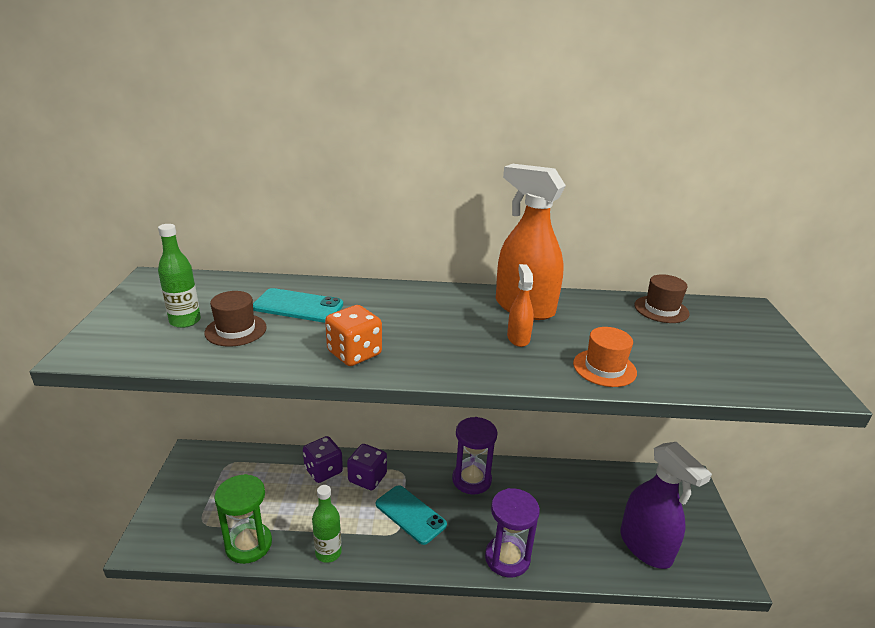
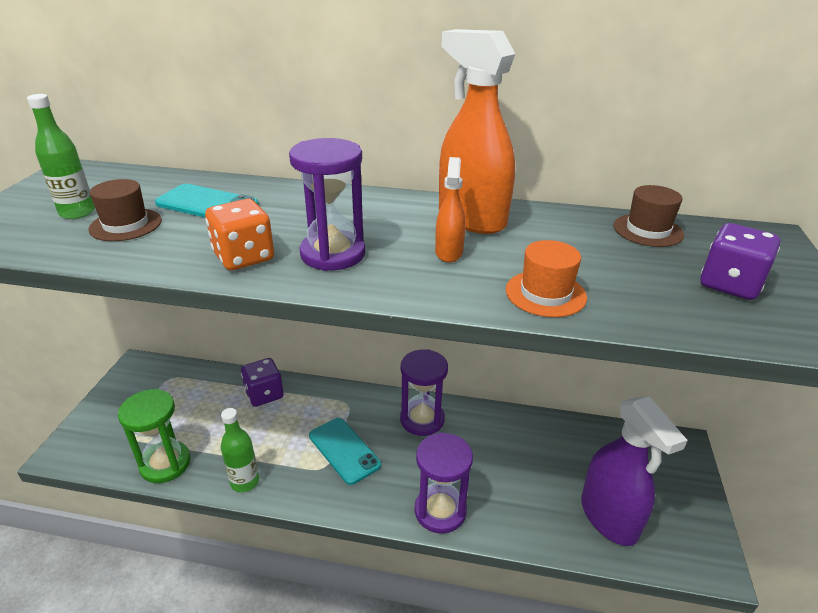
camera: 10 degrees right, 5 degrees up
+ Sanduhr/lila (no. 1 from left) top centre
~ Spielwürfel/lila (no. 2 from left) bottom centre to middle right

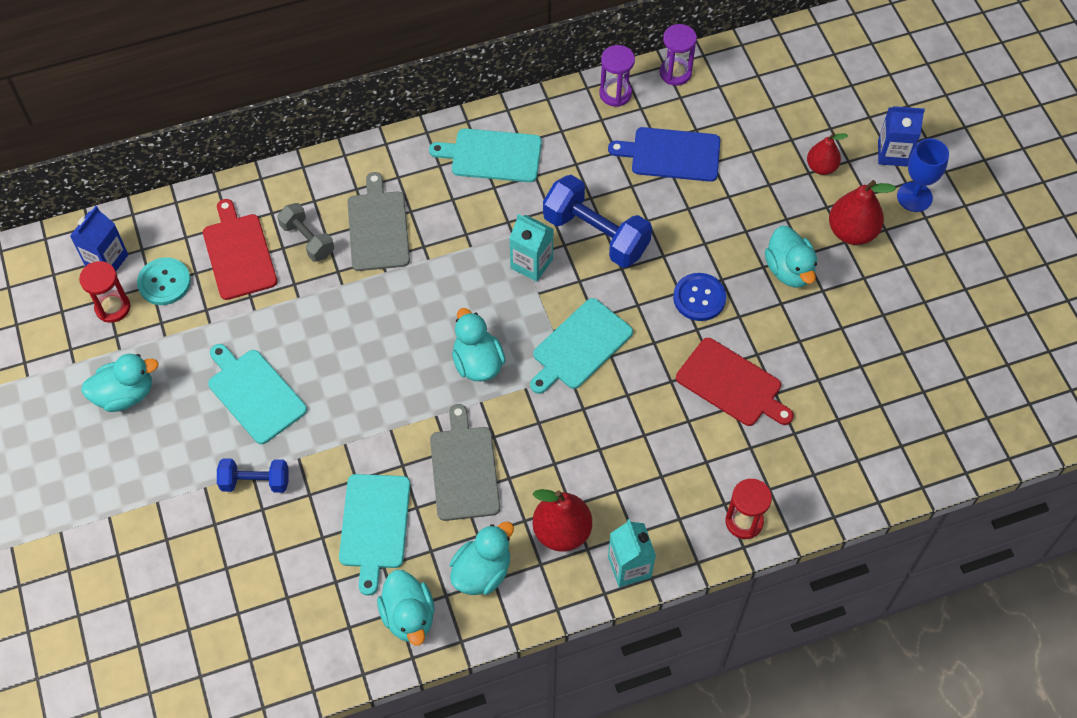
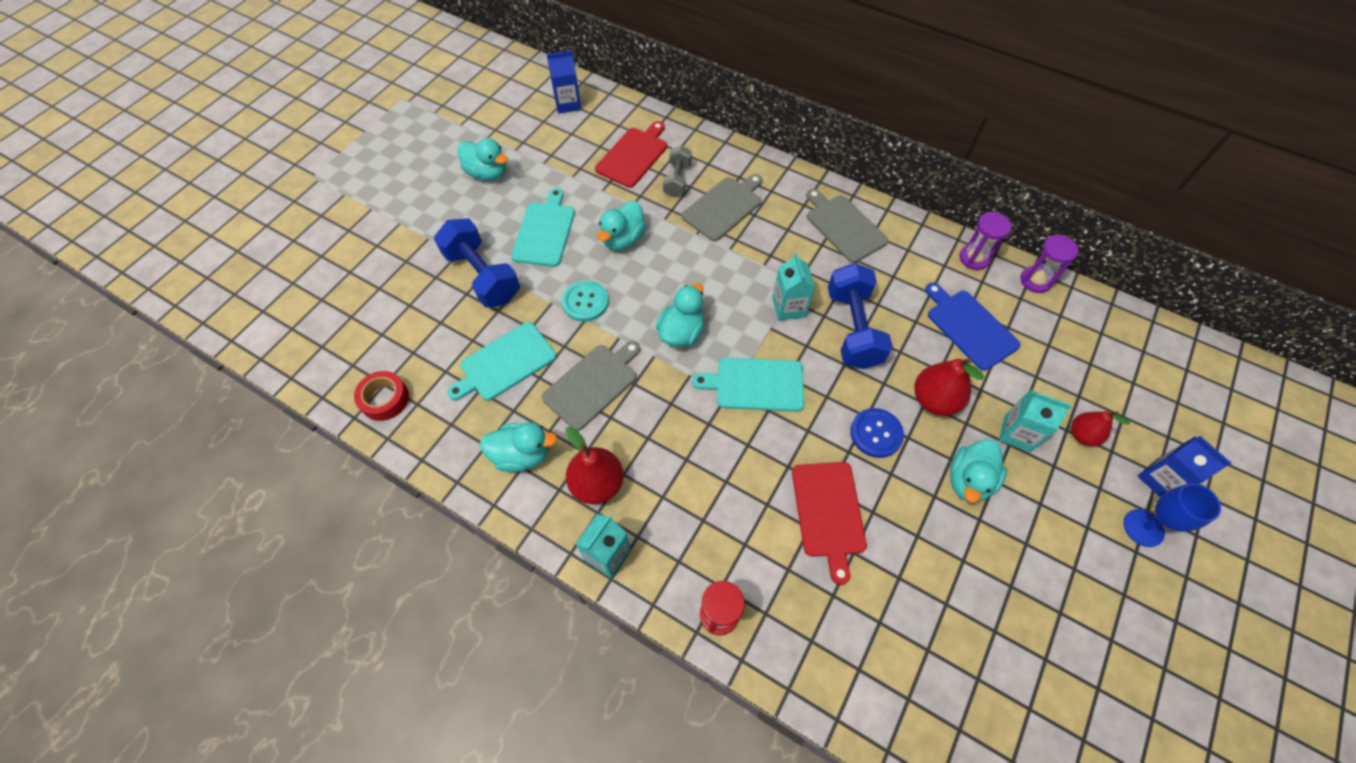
camera: 50 degrees right, 0 degrees up
- Sanduhr/rot (no. 1 from left) middle left
+ Klebeband/rot middle left
+ Getränkekarton/türkis (no. 3 from left) middle right
~ Knopf/türkis middle left to centre
~ Ente/türkis (no. 2 from left in the first image) bottom centre to Ente/türkis (no. 3 from left) top centre
~ Birne/rot (no. 3 from left in the first image) top right to Birne/rot (no. 2 from left) middle right
~ Schneidebrett/türkis (no. 3 from left) top centre to Schneidebrett/grau (no. 3 from left) top centre
~ Hantel/blau (no. 1 from left) middle left = centre x1.71

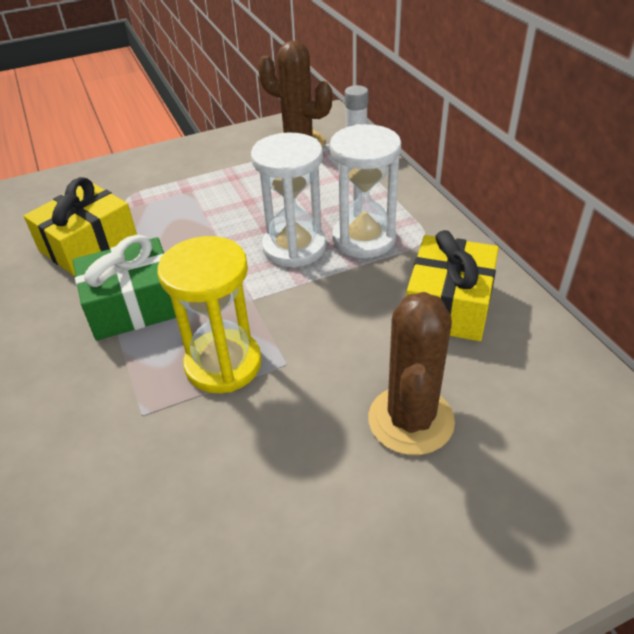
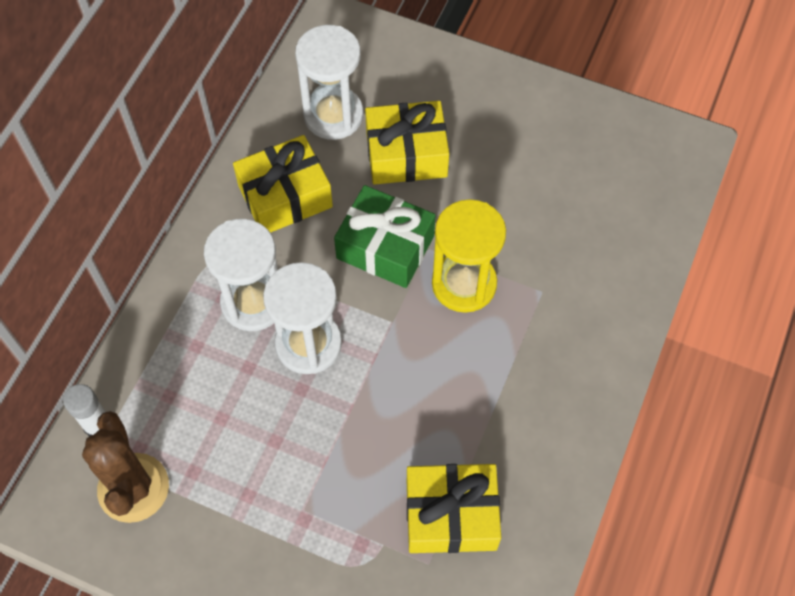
camera: 135 degrees left, 20 degrees up
+ Sanduhr/weiß (no. 3 from left) top centre
~ Geschenk/grün middle left to centre
~ Kaktus/braun (no. 2 from left) centre to Geschenk/gelb (no. 2 from left) top centre

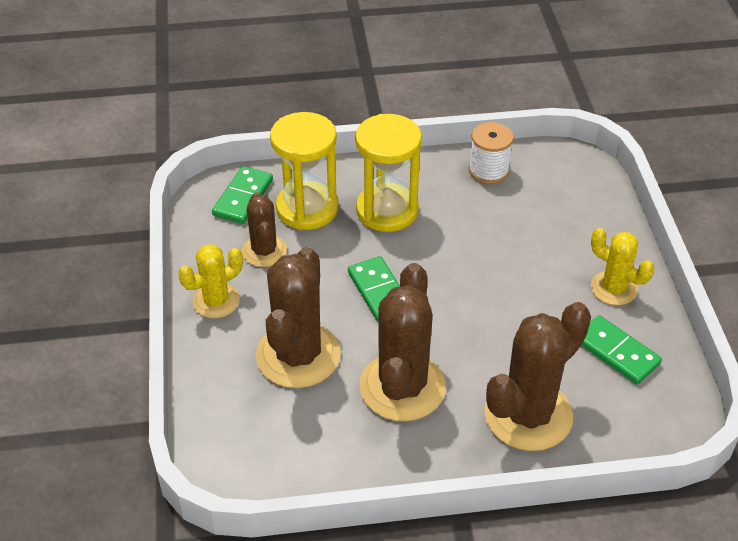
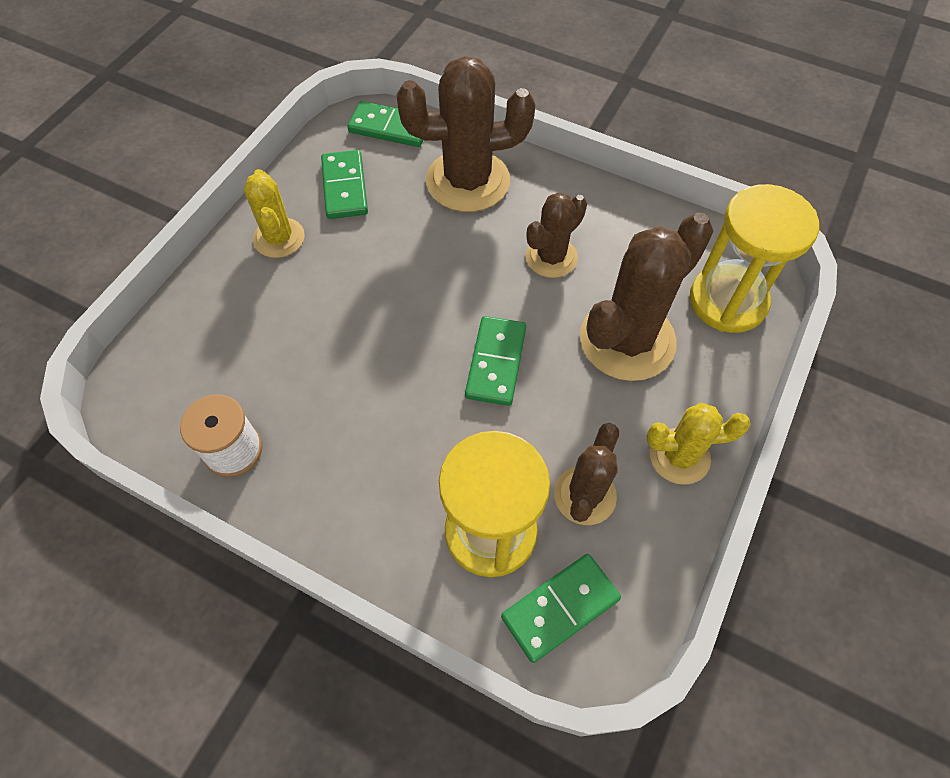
camera: 145 degrees left, 15 degrees up
+ Dominostein/grün (no. 2 from left) top centre
~ Sanduhr/gelb (no. 2 from left) top centre to top right
~ Kaktus/braun (no. 3 from left in the first image) centre = top centre x0.58

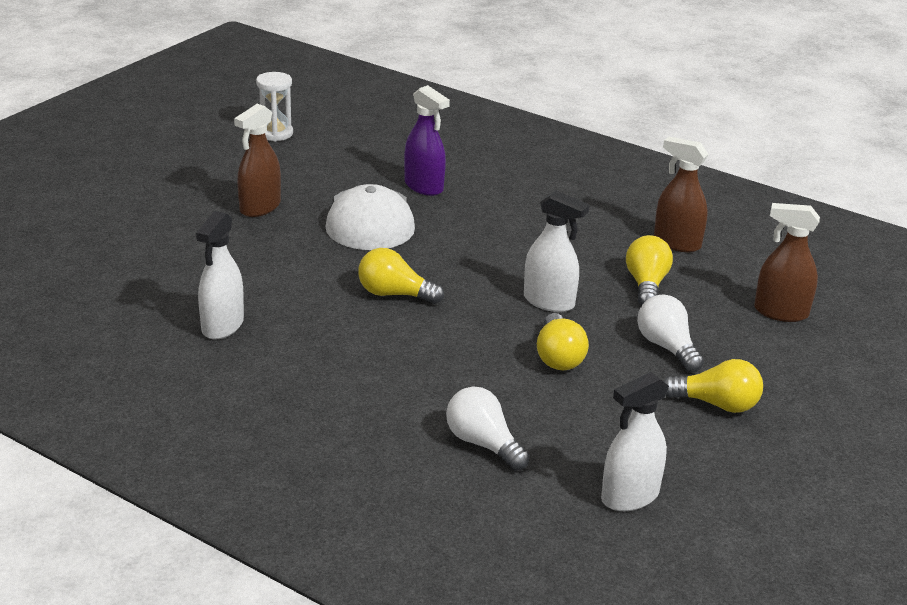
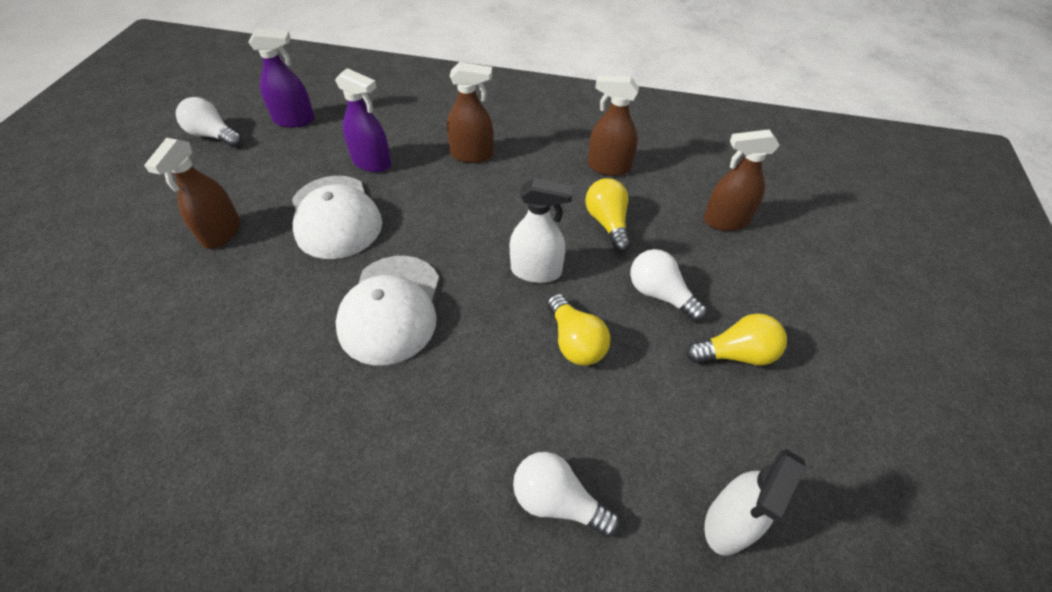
camera: 20 degrees left, 20 degrees up
- Sprühflasche/weiß (no. 1 from left) middle left
+ Sprühflasche/lila (no. 1 from left) top left
+ Sprühflasche/braun (no. 2 from left) top centre
~ Sanduhr/weiß top left to Glühbirne/weiß (no. 1 from left) top left
~ Glühbirne/gelb (no. 1 from left) centre to Kappe/weiß (no. 2 from left) centre

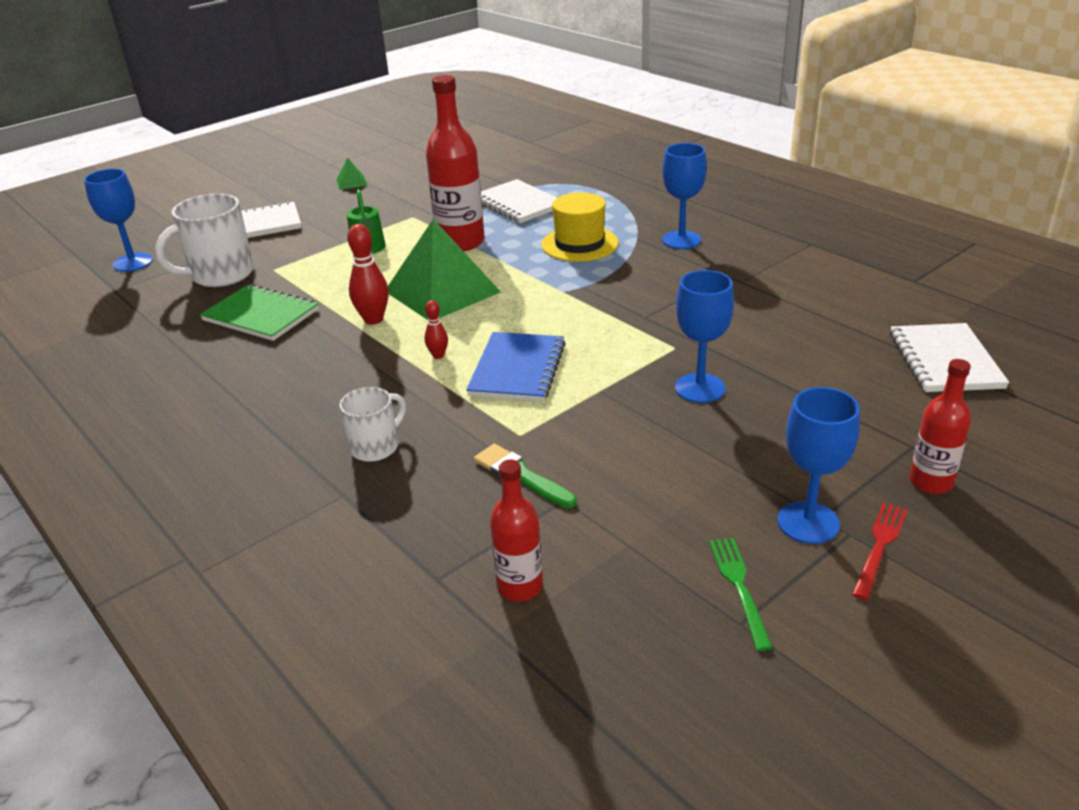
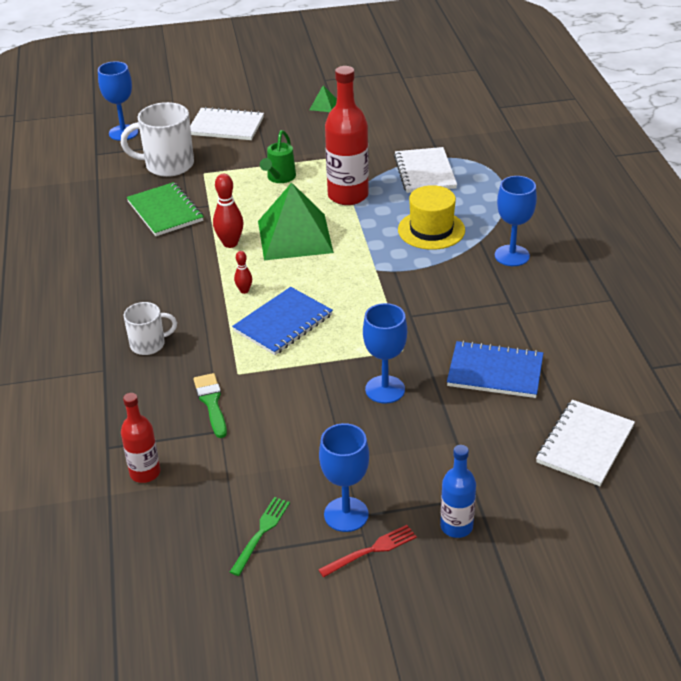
camera: 30 degrees right, 5 degrees up
+ Notizbuch/blau (no. 2 from left) middle right
~ Flasche/rot (no. 3 from left) middle right to Flasche/blau bottom right

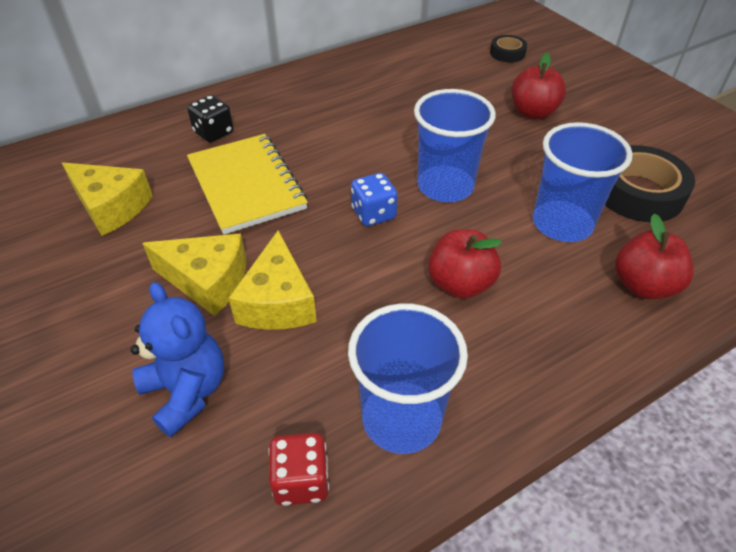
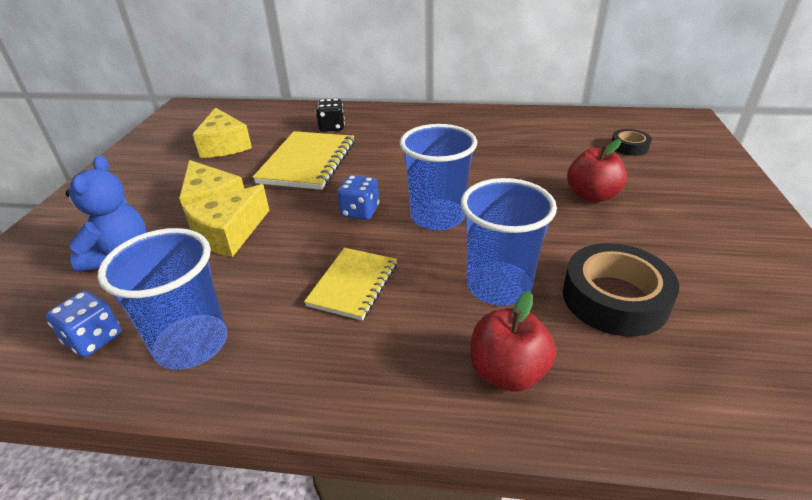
camera: 40 degrees right, 10 degrees down
~ Apfel/rot (no. 1 from left) centre to Notizbuch/gelb (no. 2 from left) centre
~ Spielwürfel/rot bottom centre to Spielwürfel/blau (no. 1 from left) middle left

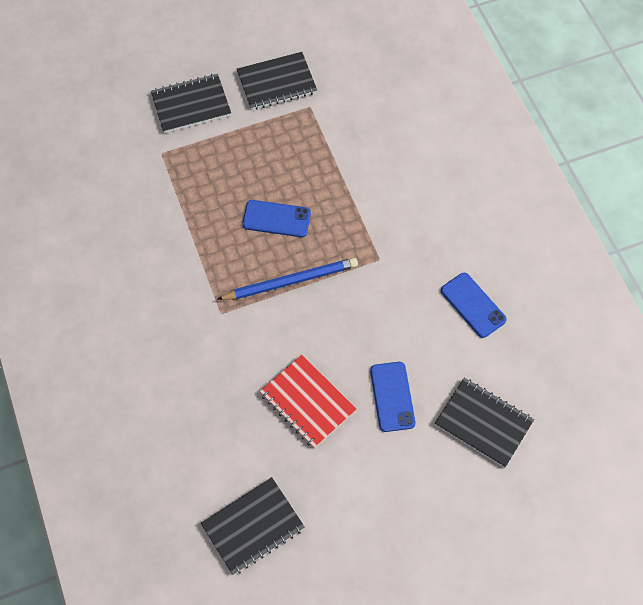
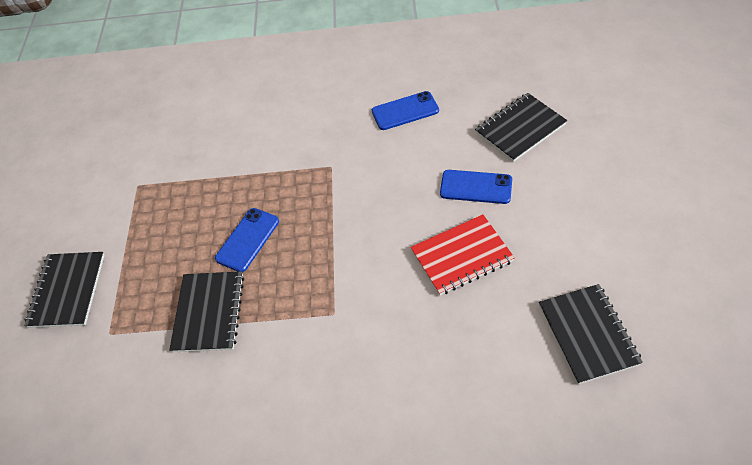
camera: 65 degrees left, 10 degrees down
- Bleistift/blau centre
~ Notizbuch/schwarz (no. 3 from left in the first image) top centre to Notizbuch/schwarz (no. 2 from left) bottom left

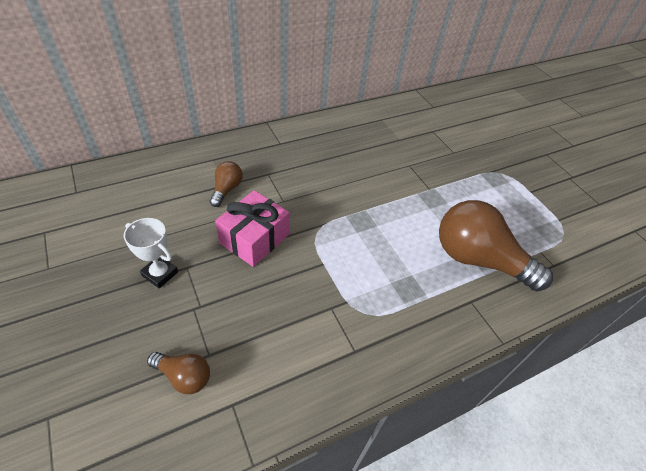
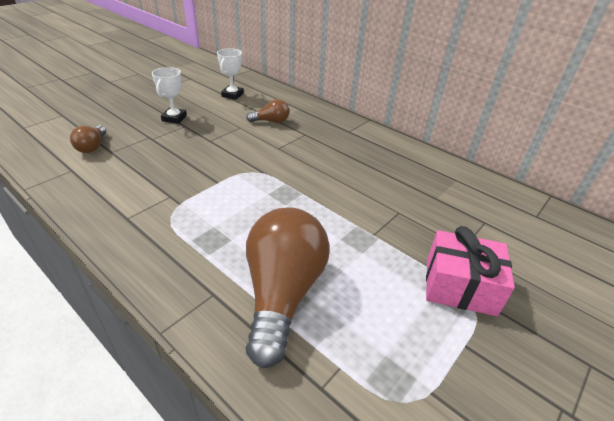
camera: 70 degrees right, 10 degrees down
+ Pokal/weiß (no. 2 from left) top centre
~ Geschenk/rosa centre to middle right

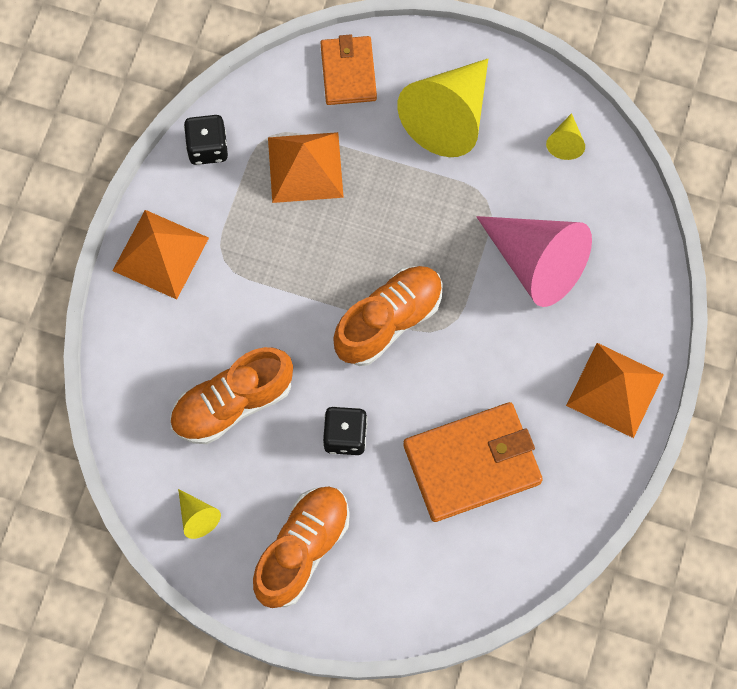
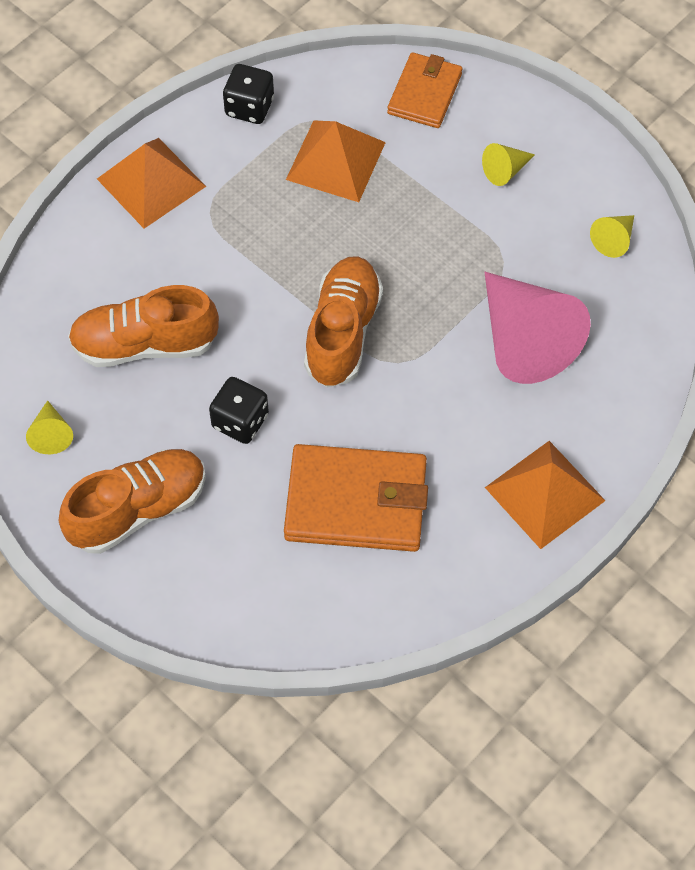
camera: 25 degrees right, 10 degrees down
~ Schuh/orange (no. 3 from left) centre = centre 60 degrees counterclockwise
~ Kegel/gelb (no. 2 from left) top centre = top right x0.43

